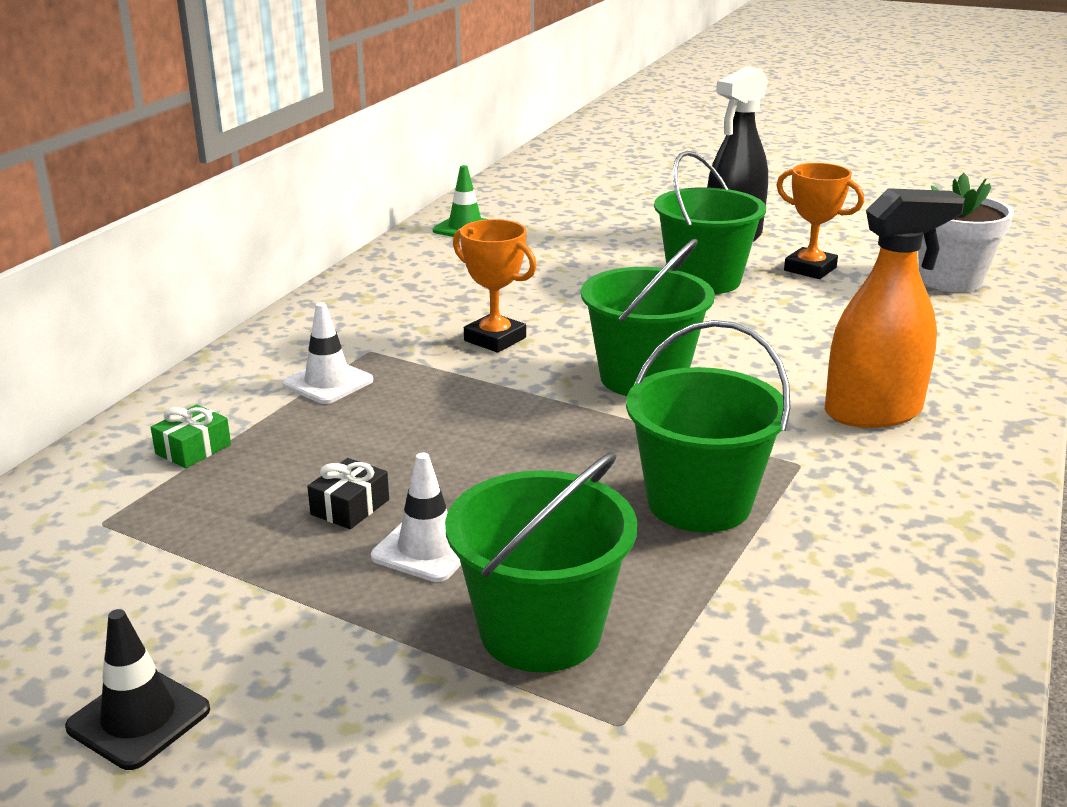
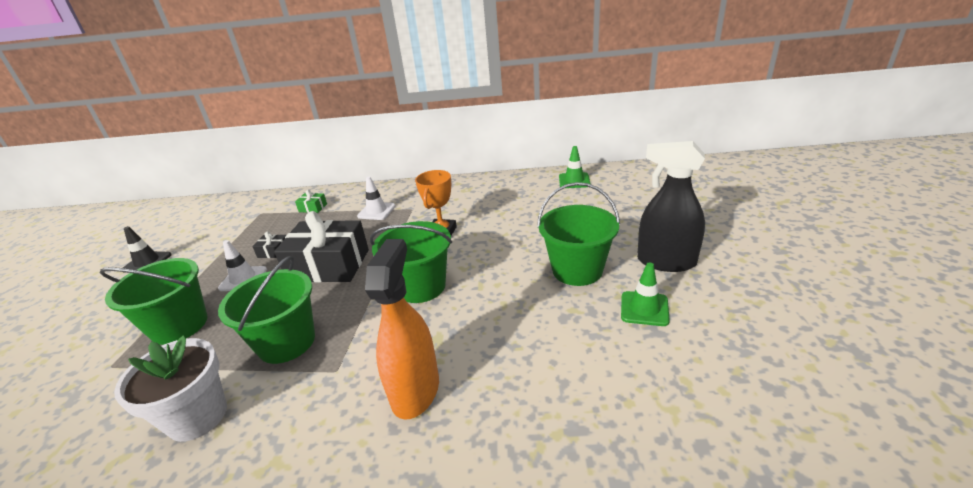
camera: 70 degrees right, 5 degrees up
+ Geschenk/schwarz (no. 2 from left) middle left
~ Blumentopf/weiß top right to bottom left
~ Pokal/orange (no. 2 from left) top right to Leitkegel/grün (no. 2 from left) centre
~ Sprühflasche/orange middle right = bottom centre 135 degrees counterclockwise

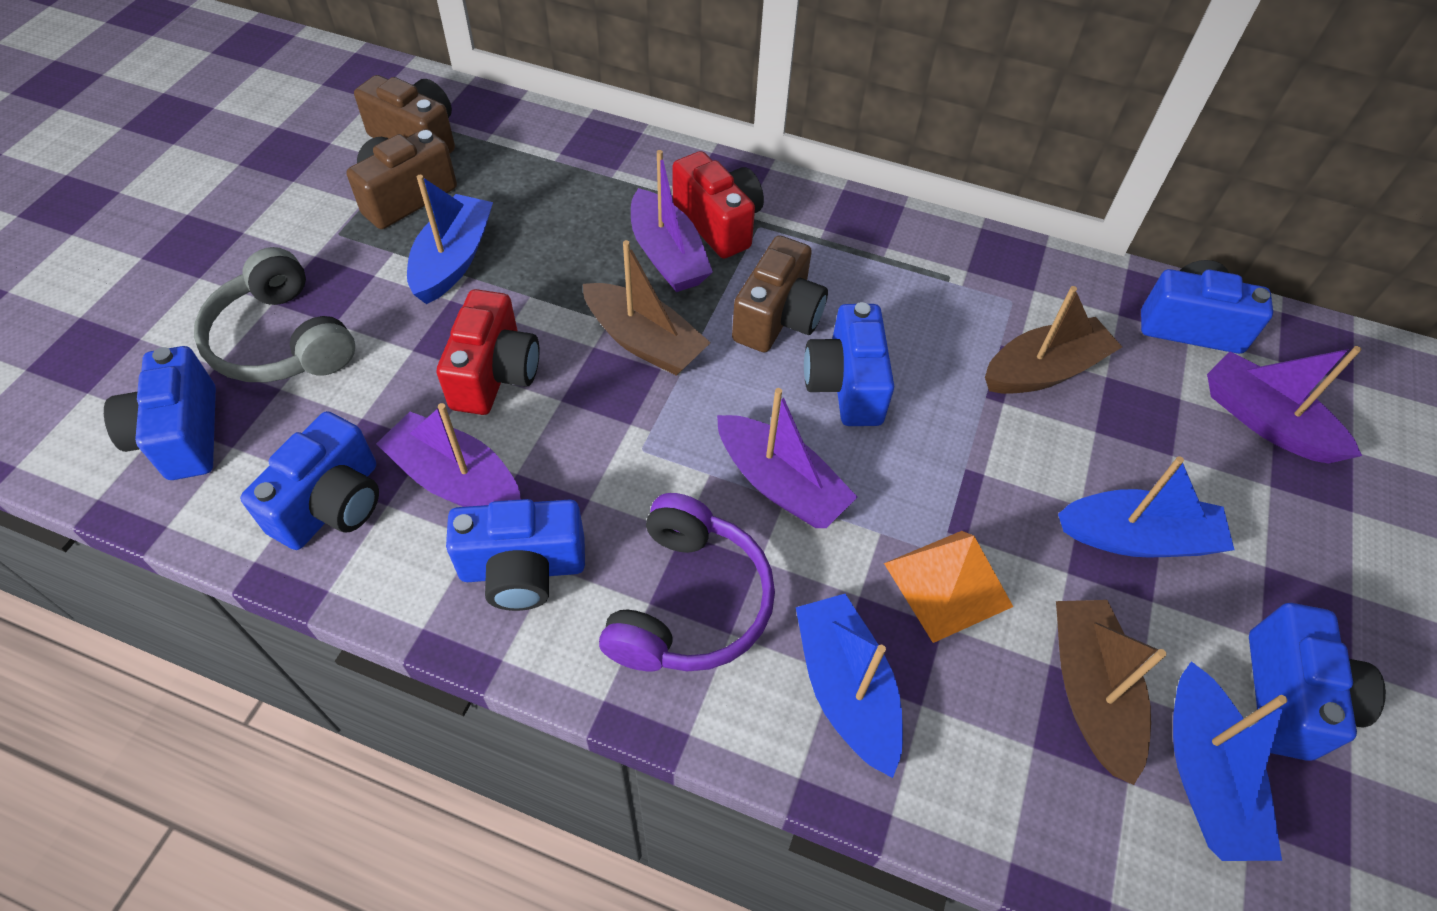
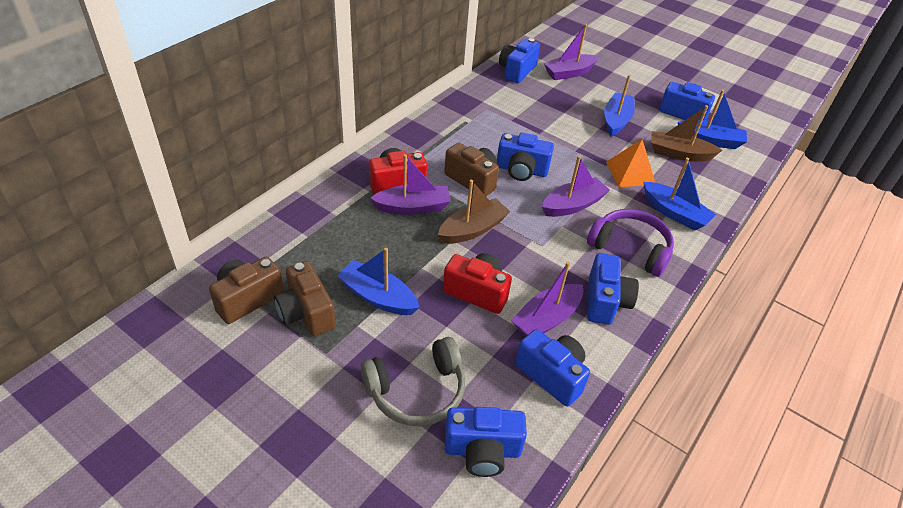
camera: 75 degrees left, 10 degrees down
- Boot/braun (no. 2 from left) middle right
~ Boot/blau (no. 2 from left in the first image) bottom centre = middle right 135 degrees counterclockwise

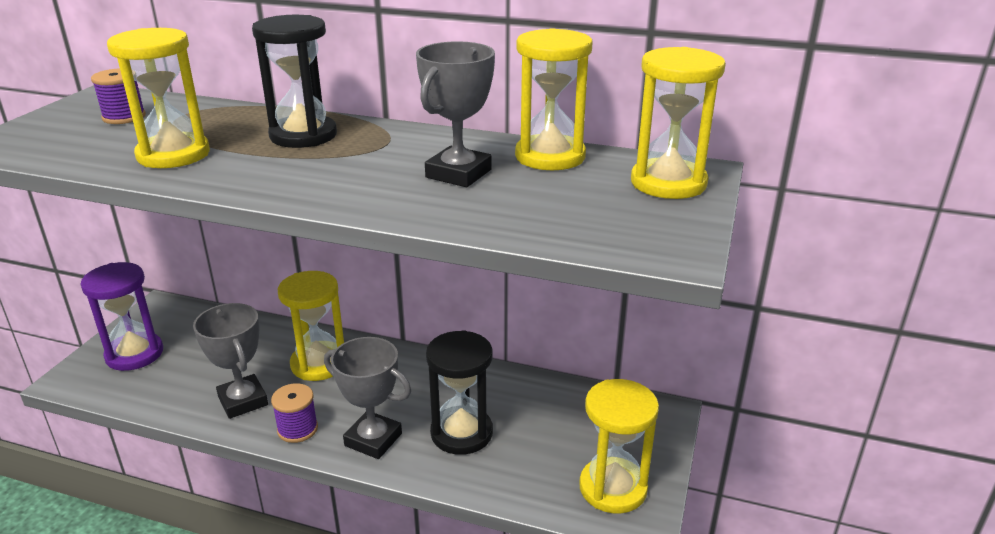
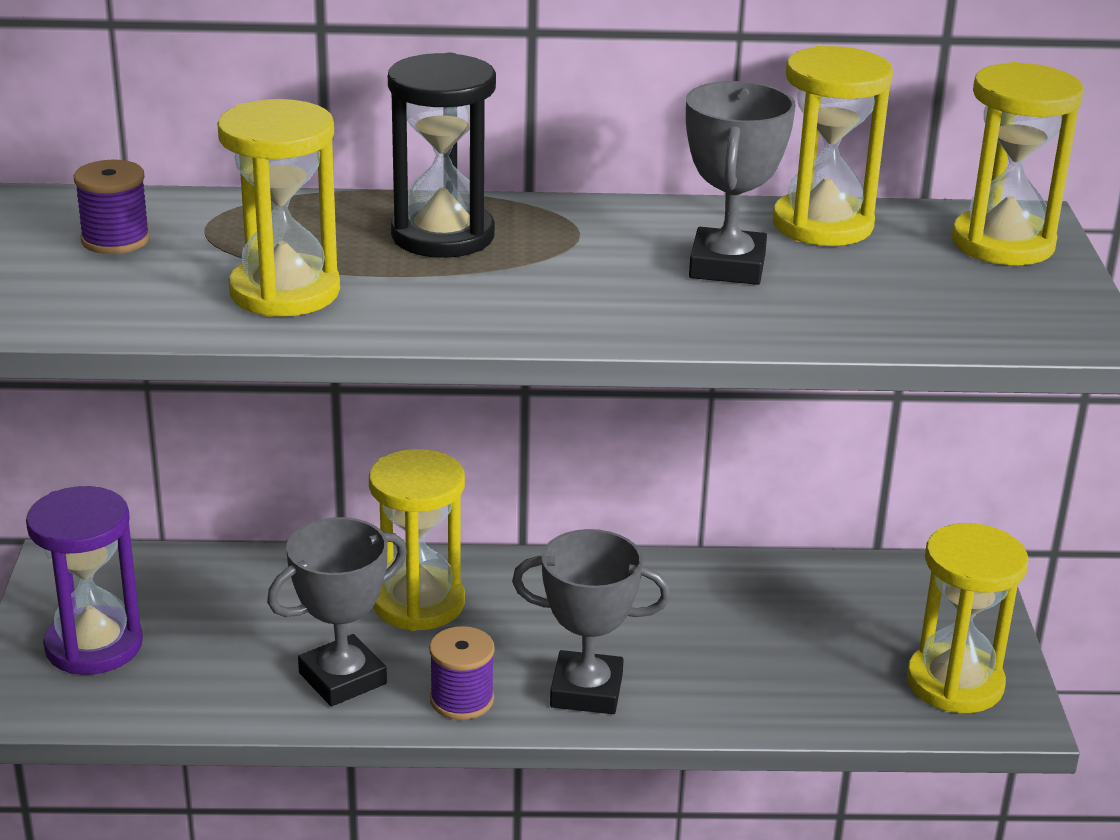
camera: 20 degrees left, 0 degrees up
- Sanduhr/schwarz (no. 2 from left) bottom centre
~ Pokal/grau (no. 1 from left) bottom left = bottom left 75 degrees counterclockwise

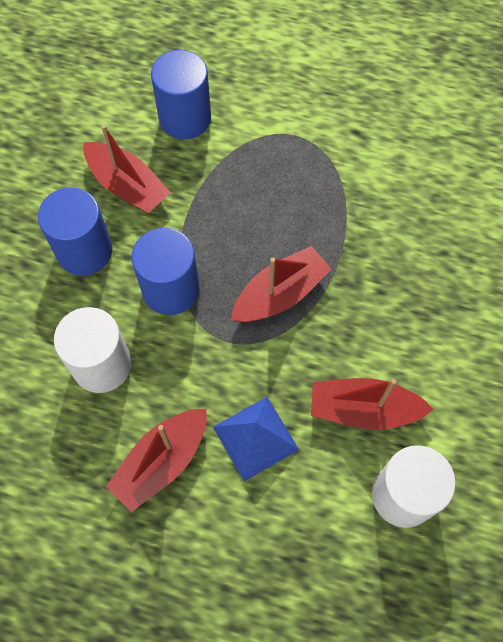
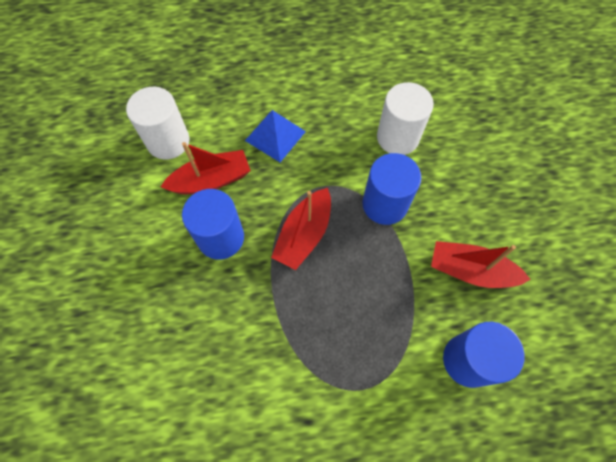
camera: 155 degrees right, 0 degrees up
- Boot/rot (no. 2 from left) bottom left
~ Vollzylinder/blau (no. 1 from left) middle left to centre

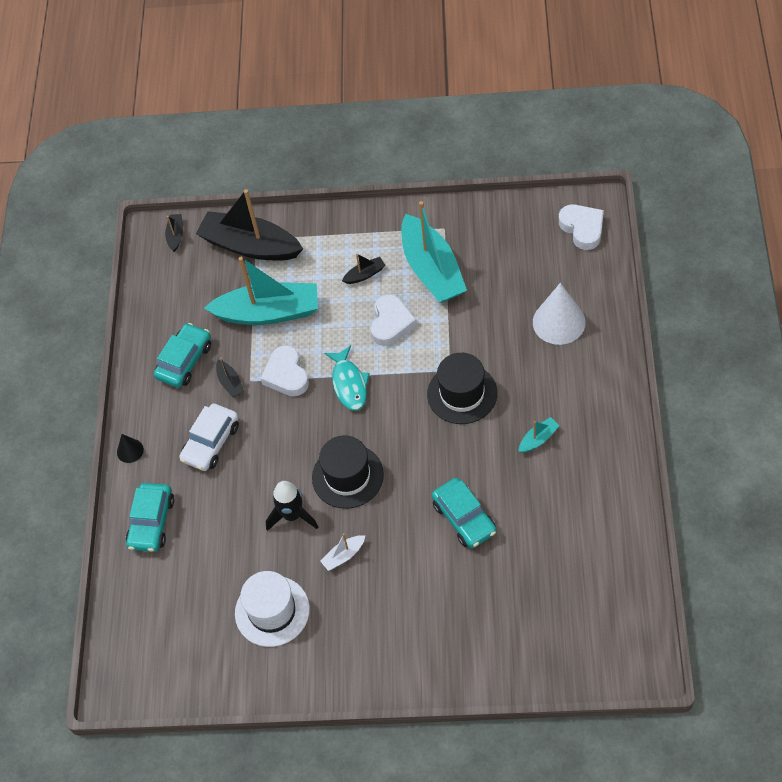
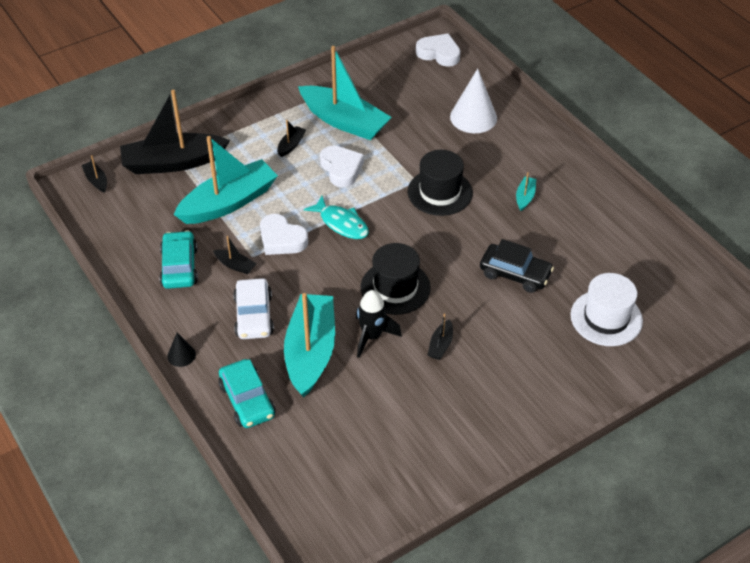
camera: 40 degrees left, 10 degrees down
+ Boot/türkis (no. 2 from left) centre
~ Hut/weiß bottom centre to middle right
~ Boot/weiß bottom centre to Boot/schwarz (no. 5 from left) centre
~ Auto/türkis (no. 3 from left) centre to Auto/schwarz middle right

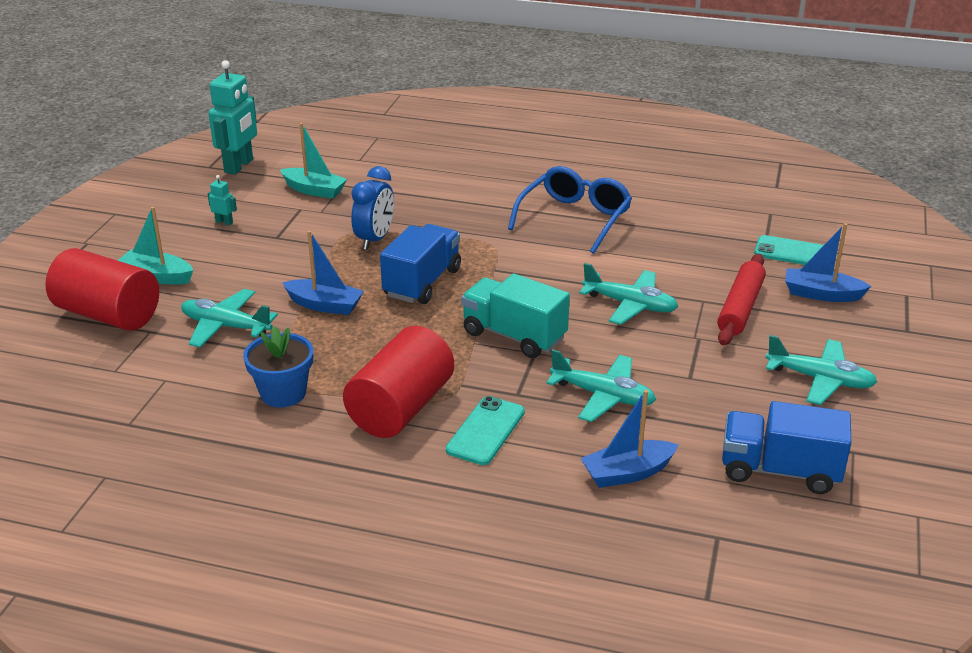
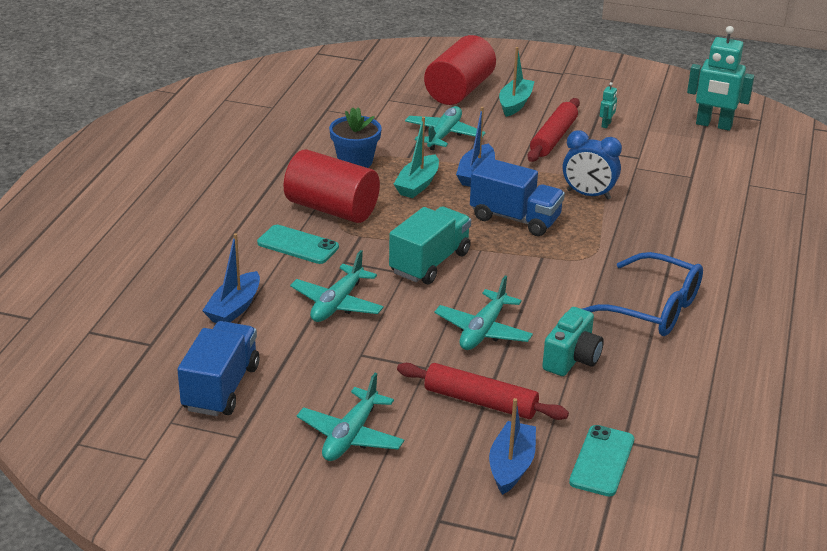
camera: 90 degrees right, 0 degrees up
+ Nudelholz/rot (no. 2 from left) top right
+ Kamera/türkis middle right
~ Boot/türkis (no. 2 from left in the first image) top left to Boot/türkis (no. 1 from left) top centre
~ Boot/blau (no. 2 from left in the first image) bottom centre = middle left 135 degrees counterclockwise

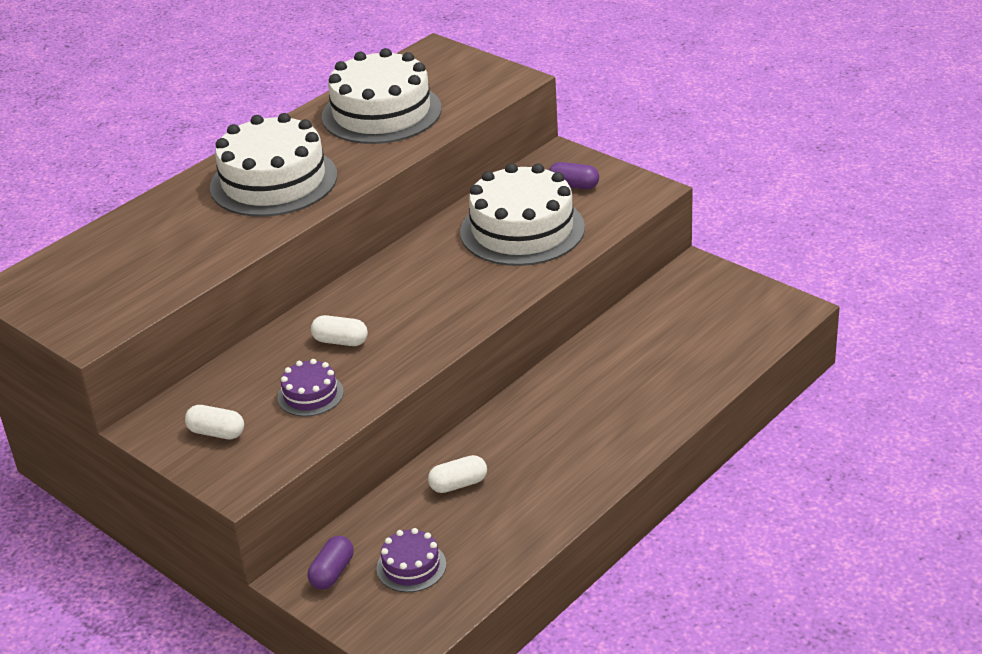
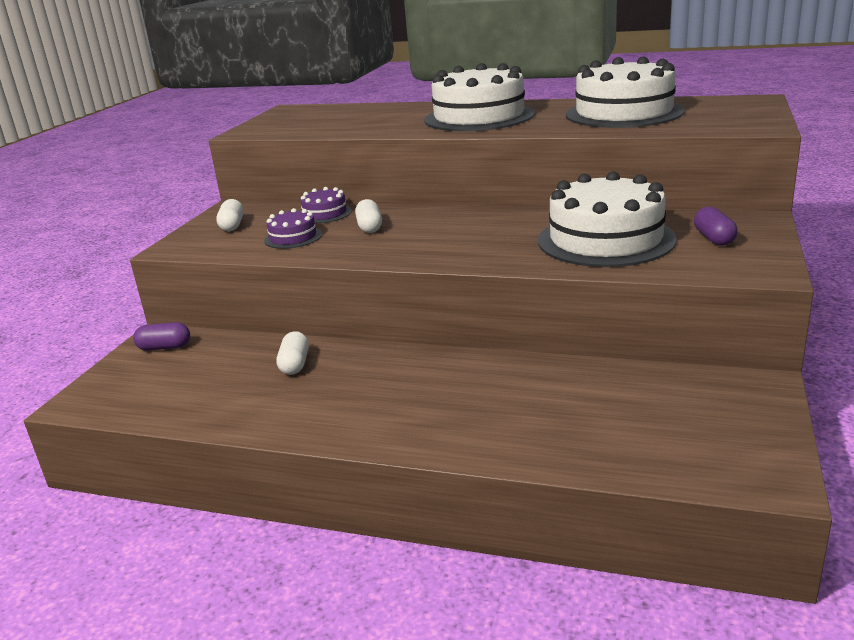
camera: 65 degrees right, 10 degrees down
~ Kuchen/lila (no. 2 from left) bottom centre to top centre
~ Kapsel/weiß (no. 3 from left in the first image) bottom centre = centre 45 degrees clockwise

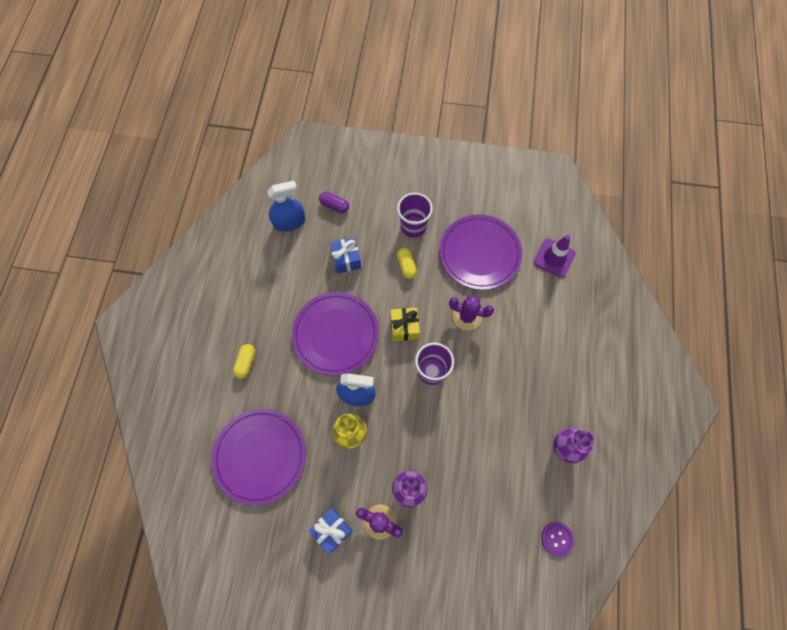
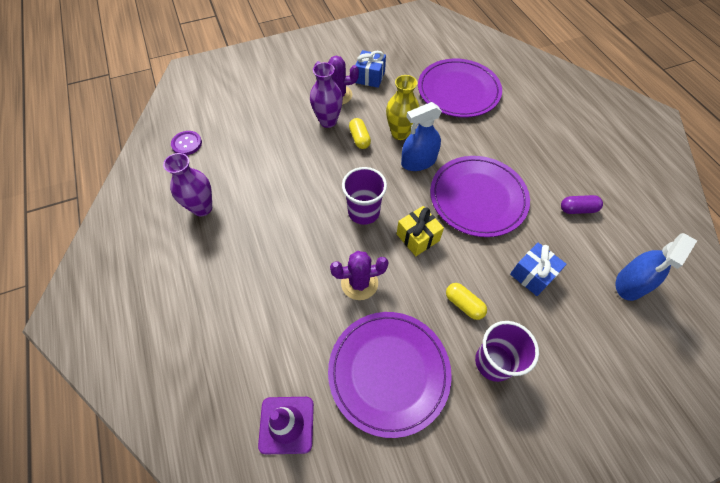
camera: 150 degrees right, 10 degrees down
~ Kapsel/gelb (no. 1 from left) middle left to top centre
~ Kapsel/lila top centre to middle right

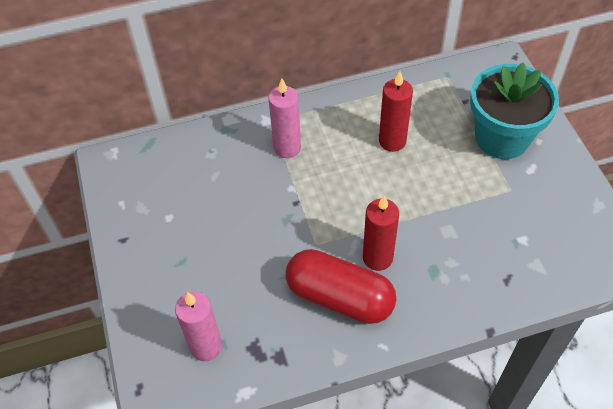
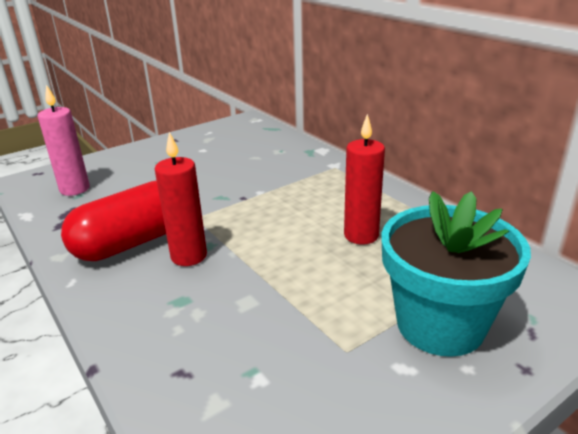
camera: 70 degrees right, 25 degrees down
- Kerze/rosa (no. 2 from left) top centre
~ Kapsel/rot bottom centre = middle left 45 degrees clockwise

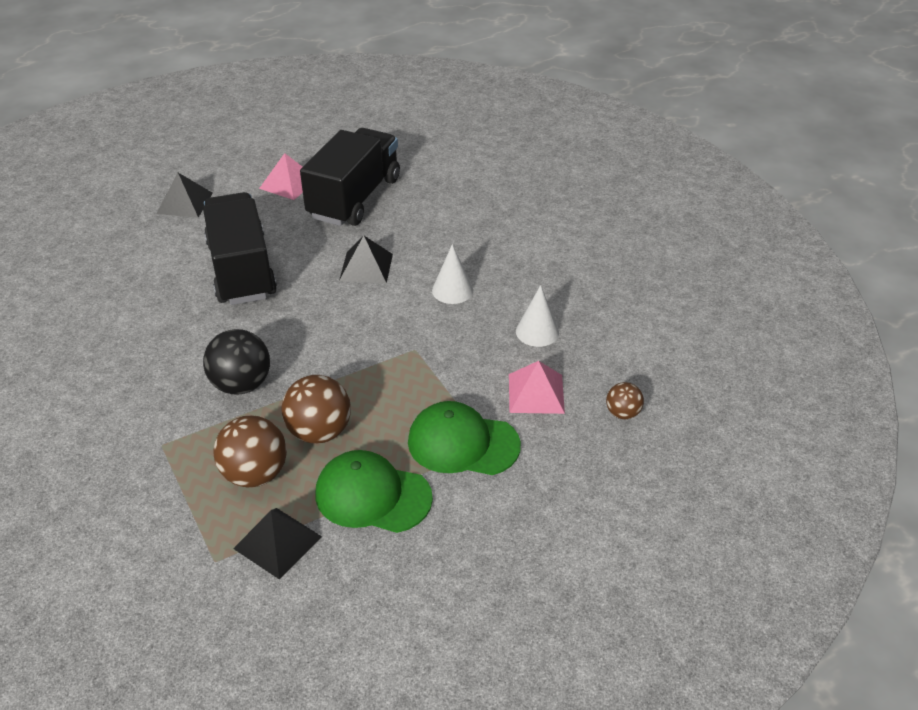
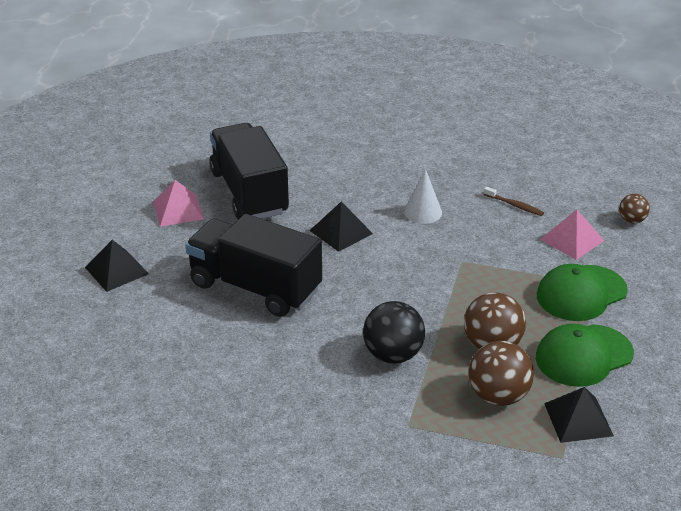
camera: 45 degrees left, 5 degrees down
~ Kegel/weiß (no. 2 from left) centre to Zahnbürste/braun middle right

